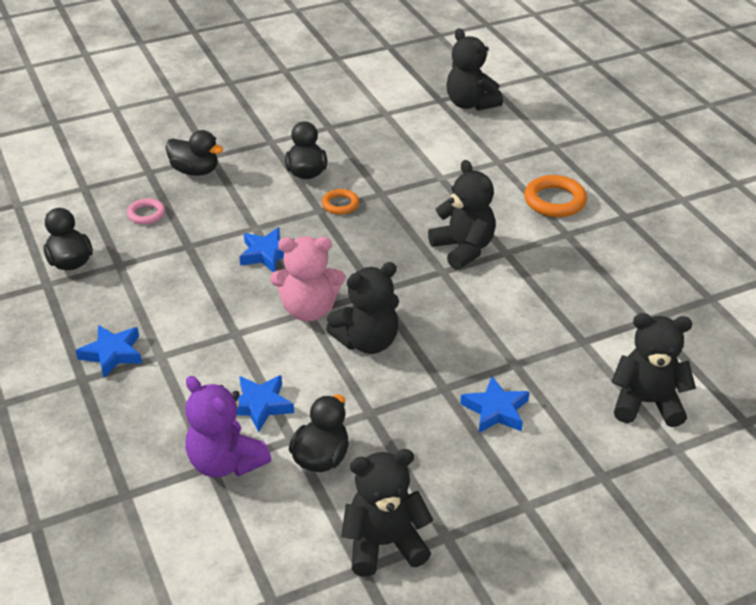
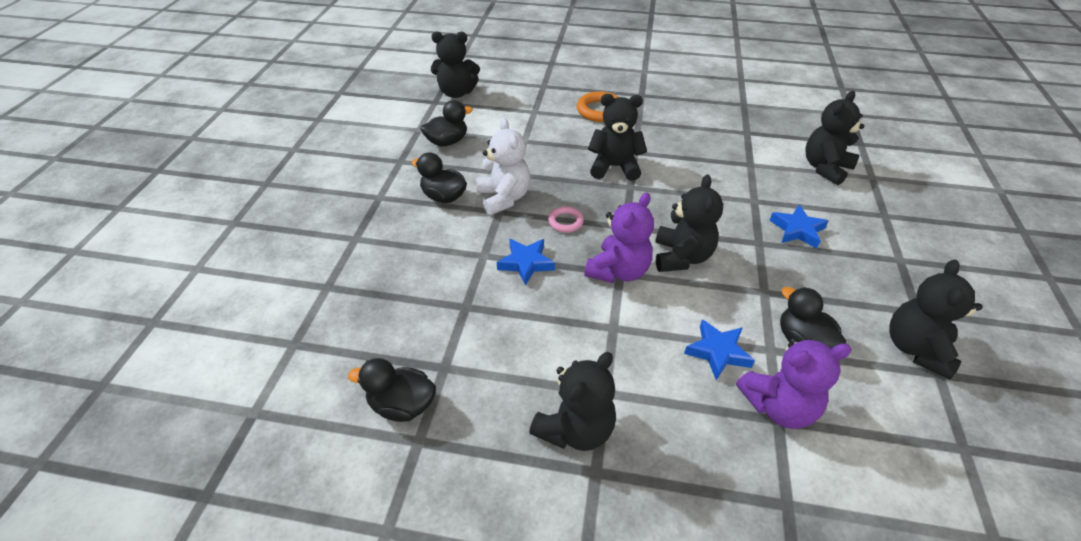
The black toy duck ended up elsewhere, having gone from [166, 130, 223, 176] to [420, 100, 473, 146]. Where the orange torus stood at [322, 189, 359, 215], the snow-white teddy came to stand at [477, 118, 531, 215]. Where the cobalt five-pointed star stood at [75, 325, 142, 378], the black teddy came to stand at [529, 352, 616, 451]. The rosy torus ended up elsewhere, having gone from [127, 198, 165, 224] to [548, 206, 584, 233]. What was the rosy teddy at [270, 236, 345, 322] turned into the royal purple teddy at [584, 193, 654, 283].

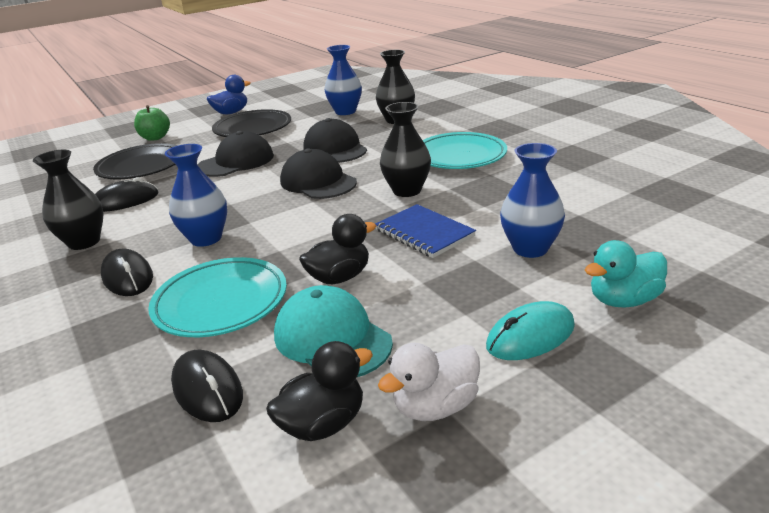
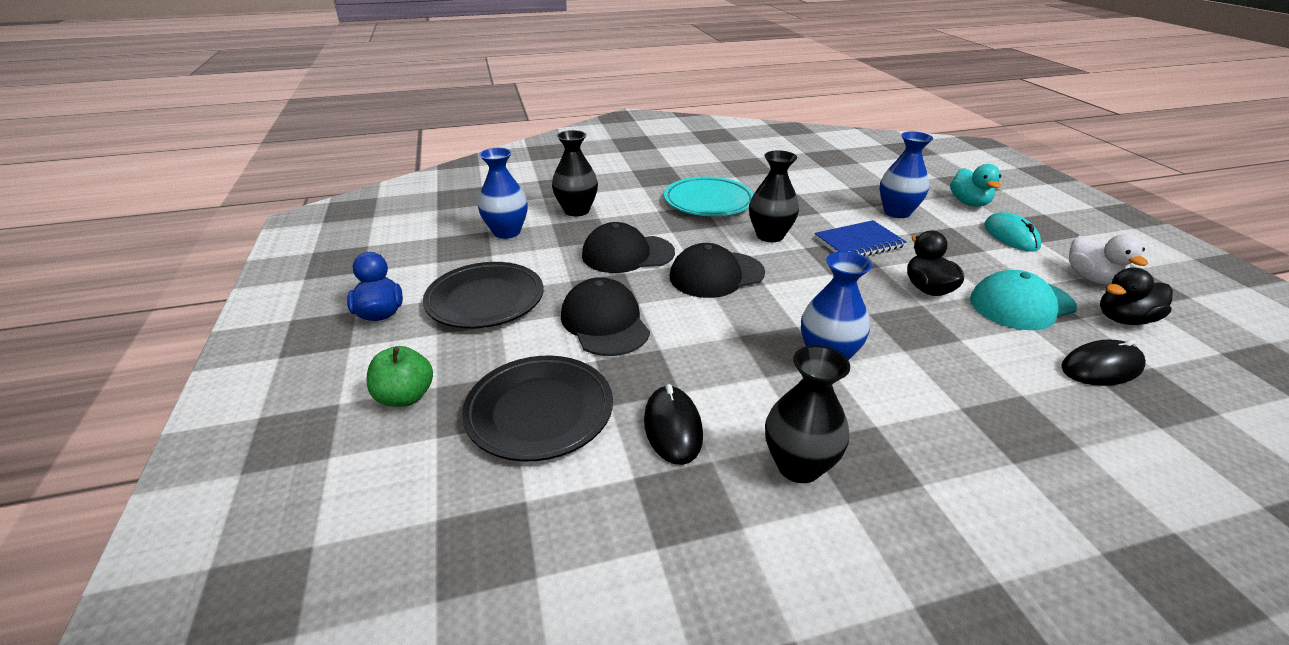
The black toy duck at [266, 341, 373, 441] ended up facing another way, 90 degrees counterclockwise from before. The second view lost the black PC mouse at [101, 248, 153, 296]. The second view lost the teal dinner plate at [148, 257, 287, 337].

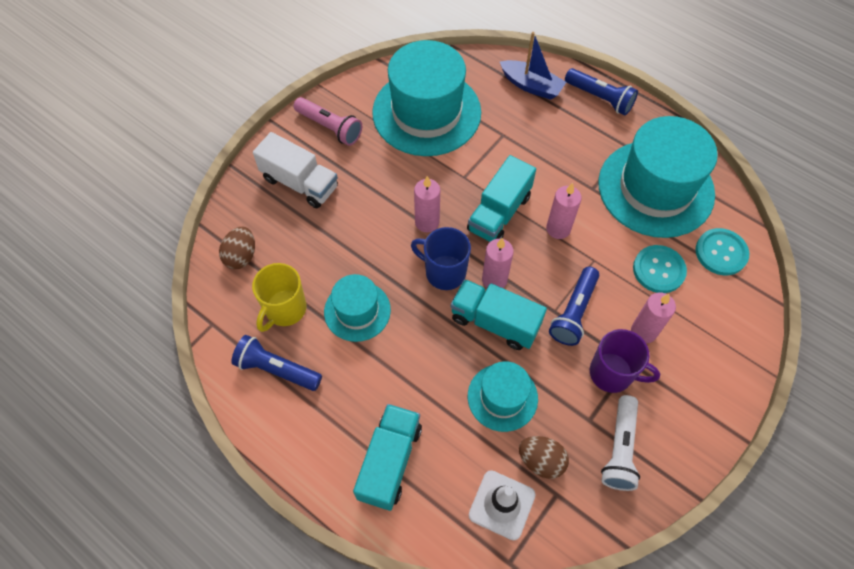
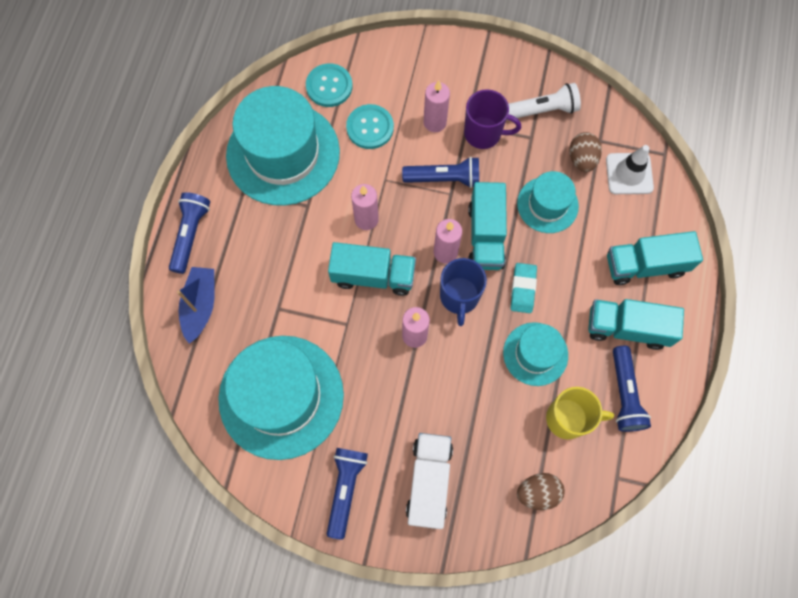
What was the rosy torch at [294, 97, 362, 146] turned into the cobalt torch at [327, 448, 368, 540]. The royal purple coffee mug at [590, 329, 660, 393] ended up facing another way, 105 degrees clockwise from before. The second view gained the teal pencil eraser at [511, 263, 537, 313]. The second view gained the teal toy truck at [588, 299, 684, 350].

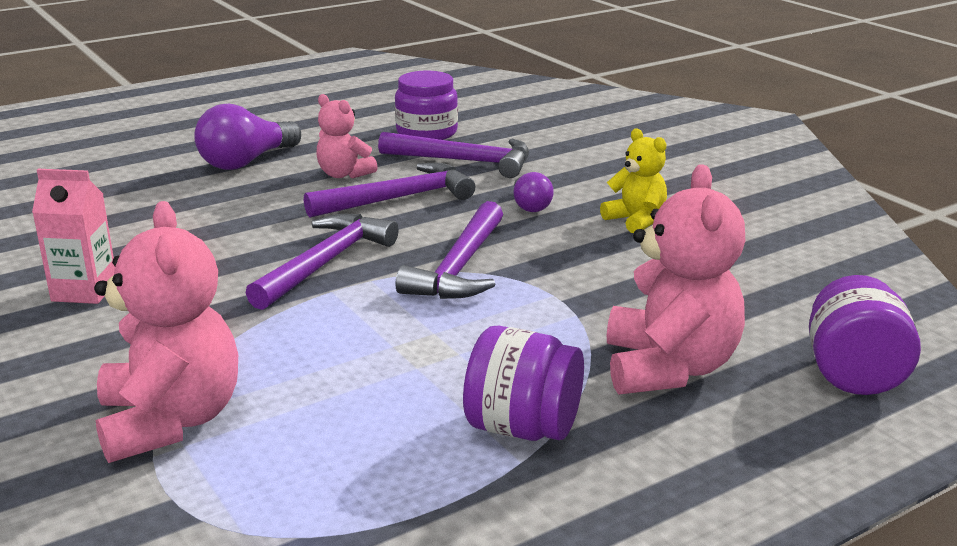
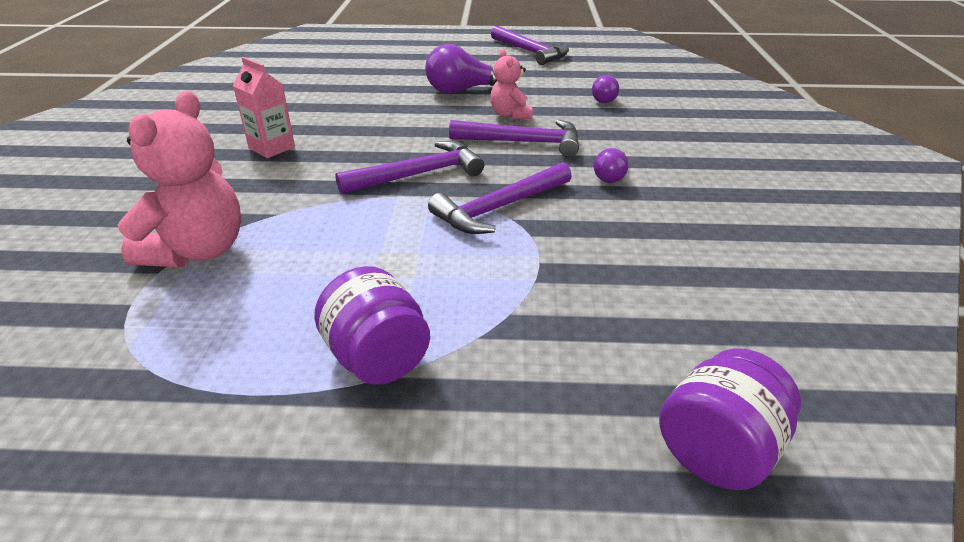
The royal purple hammer ended up elsewhere, having gone from [378, 132, 529, 178] to [491, 26, 569, 65]. Where the royal purple preserve jar stood at [395, 71, 458, 140], the royal purple light bulb came to stand at [592, 75, 619, 103]. The second view lost the yellow teddy at [600, 128, 667, 233]. The second view lost the rosy teddy at [607, 164, 745, 395].

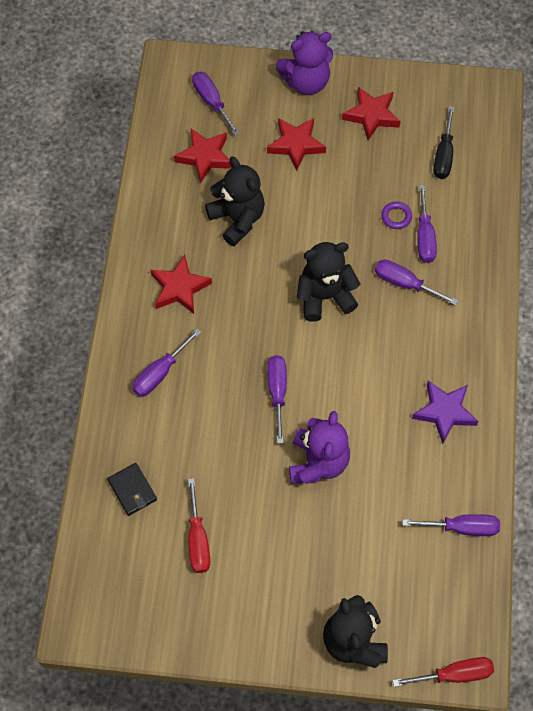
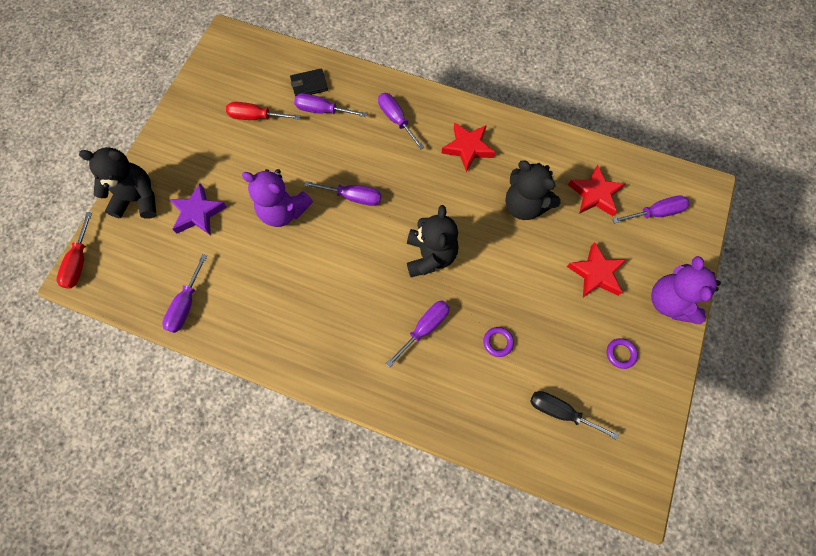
The royal purple five-pointed star ended up elsewhere, having gone from [412, 381, 479, 444] to [169, 183, 227, 236]. The royal purple hand screwdriver ended up elsewhere, having gone from [417, 185, 437, 263] to [294, 93, 367, 117]. The black teddy at [205, 157, 265, 246] ended up facing another way, 60 degrees clockwise from before. Where the scarlet five-pointed star stood at [342, 87, 401, 140], the royal purple torus came to stand at [606, 338, 638, 369].

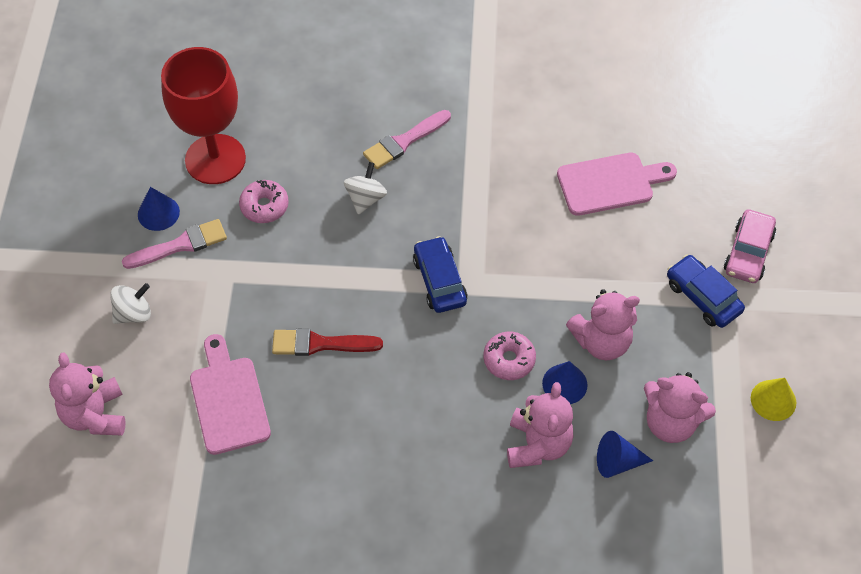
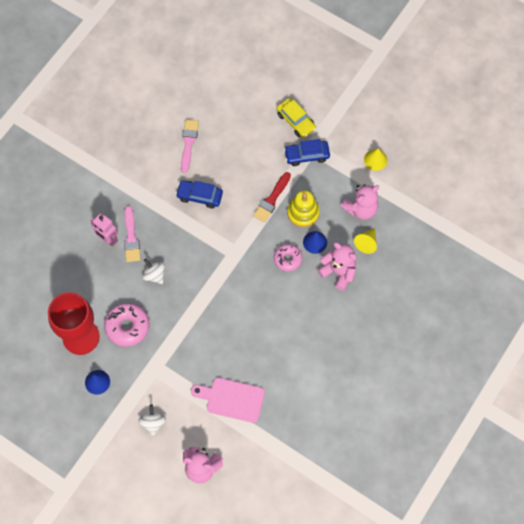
The second view gained the rosy robot at [90, 213, 118, 246]. The size of the rosy donut at [239, 180, 289, 223] changed by a factor of 1.54. The cobalt toy car ended up elsewhere, having gone from [413, 236, 468, 313] to [176, 180, 223, 208]. The rosy paint brush ended up elsewhere, having gone from [122, 219, 227, 269] to [181, 119, 199, 173]. The scarlet paint brush ended up elsewhere, having gone from [272, 329, 383, 356] to [253, 172, 291, 222]. What was the rosy toy car at [724, 209, 776, 283] turned into the yellow toy car at [276, 98, 316, 138]. Where the rosy teddy stood at [566, 289, 640, 361], the yellow ring stacker came to stand at [287, 190, 319, 228]. What was the cobalt cone at [597, 431, 653, 478] turned into the yellow cone at [354, 228, 377, 254]. The second view lost the rosy cutting board at [557, 153, 677, 216].

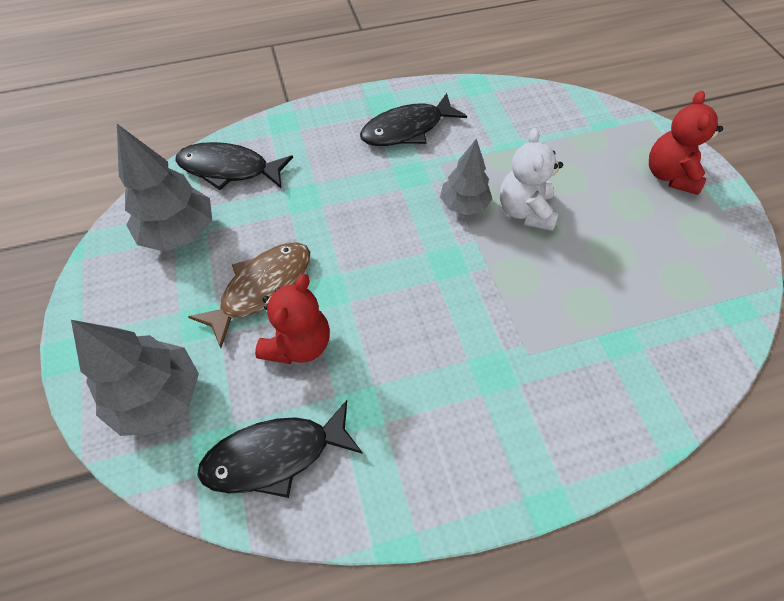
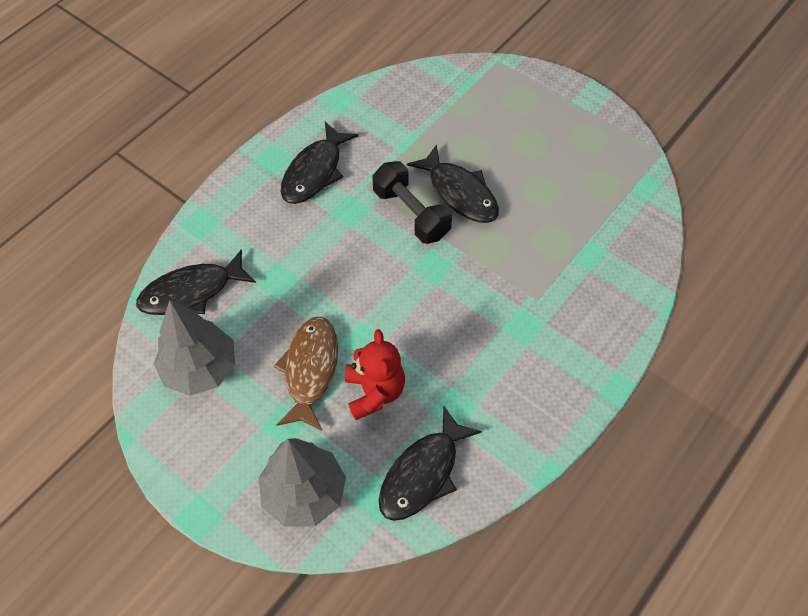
Where the ash-grey tree stood at [440, 139, 492, 215], the black dumbbell came to stand at [372, 161, 452, 244]. Where the snow-white teddy stood at [499, 128, 563, 231], the black fish came to stand at [407, 144, 499, 223]. The second view lost the scarlet teddy at [649, 91, 723, 195].

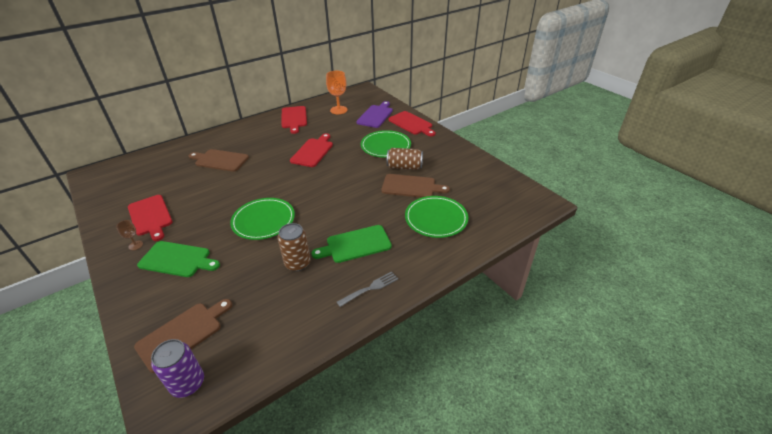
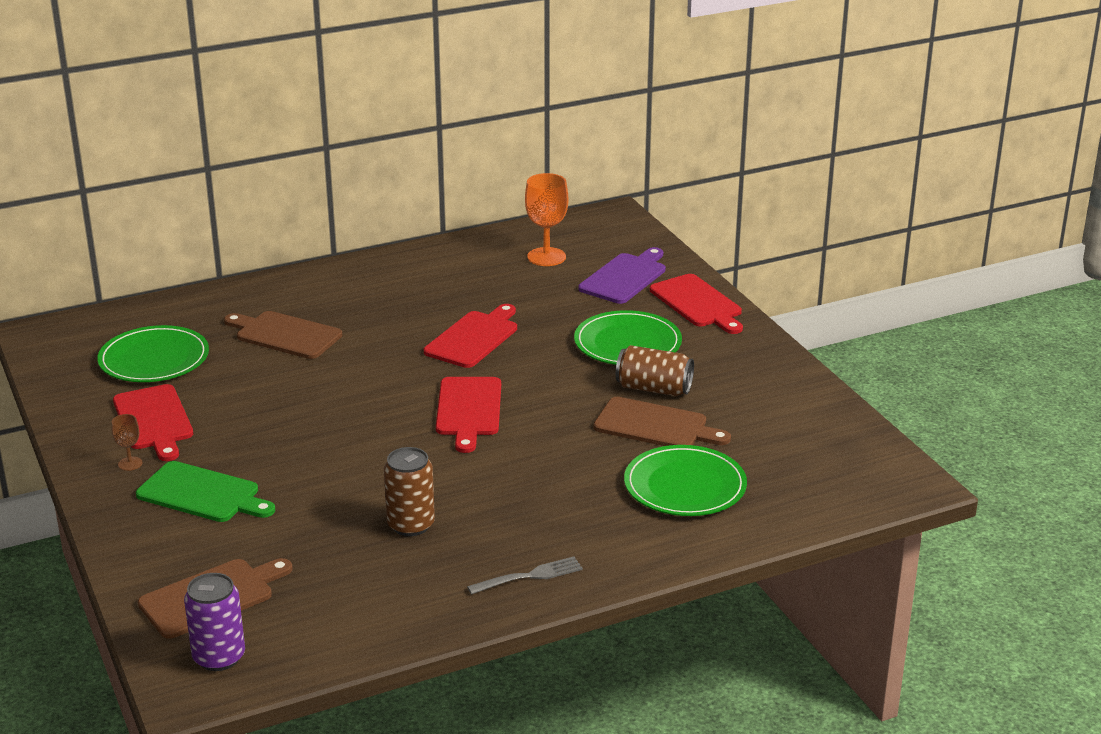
The emerald dinner plate ended up elsewhere, having gone from [230, 198, 295, 240] to [97, 325, 209, 382]. The scarlet cutting board ended up elsewhere, having gone from [282, 106, 307, 134] to [436, 377, 501, 453]. The second view lost the emerald cutting board at [311, 225, 392, 263].

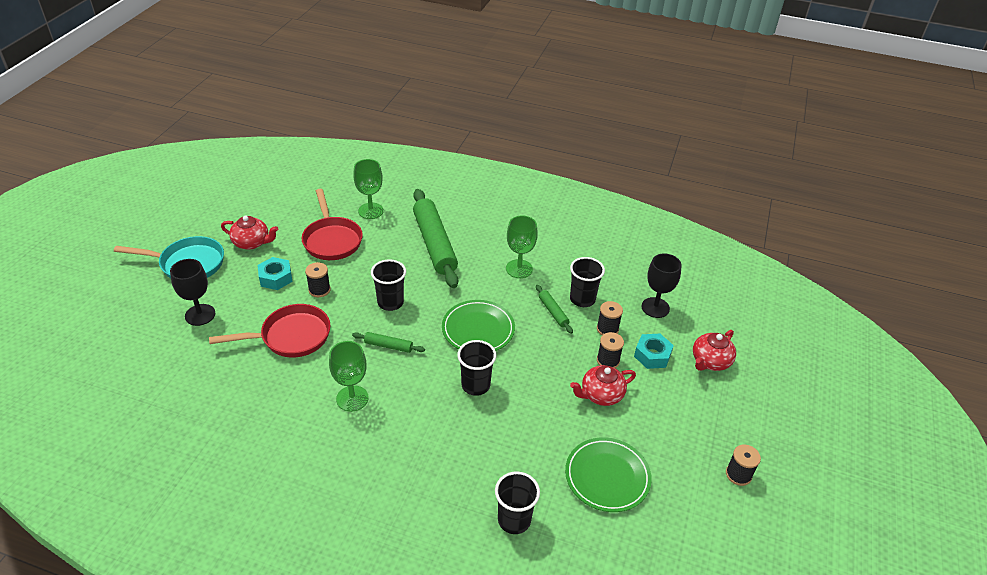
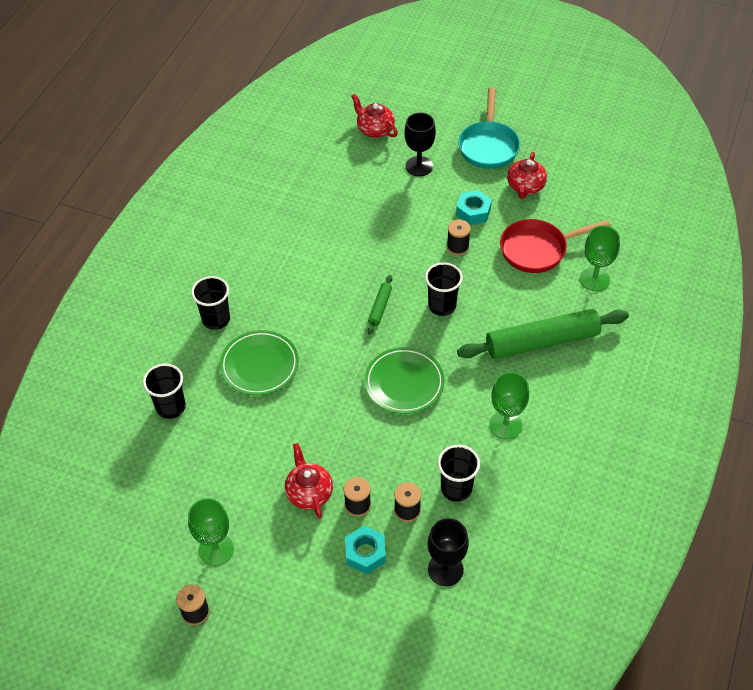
The emerald chalice ended up elsewhere, having gone from [329, 341, 369, 412] to [188, 498, 234, 566]. The black cup ended up elsewhere, having gone from [457, 340, 496, 396] to [191, 276, 230, 330]. The emerald dinner plate ended up elsewhere, having gone from [565, 437, 652, 512] to [220, 330, 299, 395]. The scarlet china teapot ended up elsewhere, having gone from [693, 330, 736, 371] to [351, 94, 398, 138]. The second view lost the scarlet frying pan at [209, 304, 330, 357]. The second view lost the emerald dough roller at [536, 285, 573, 334].

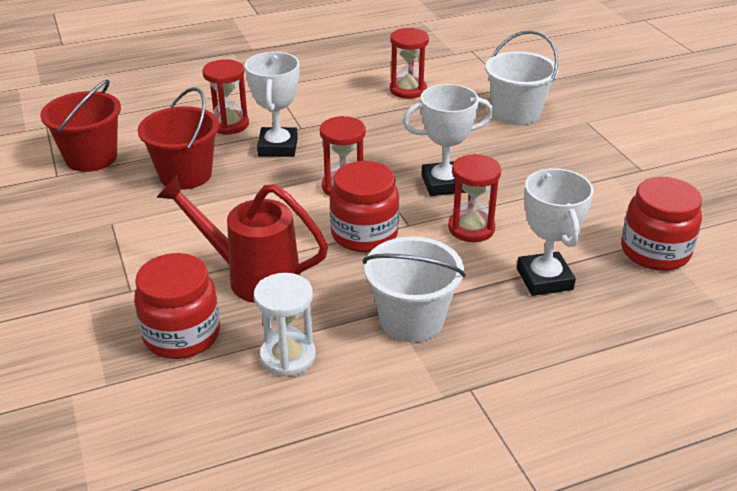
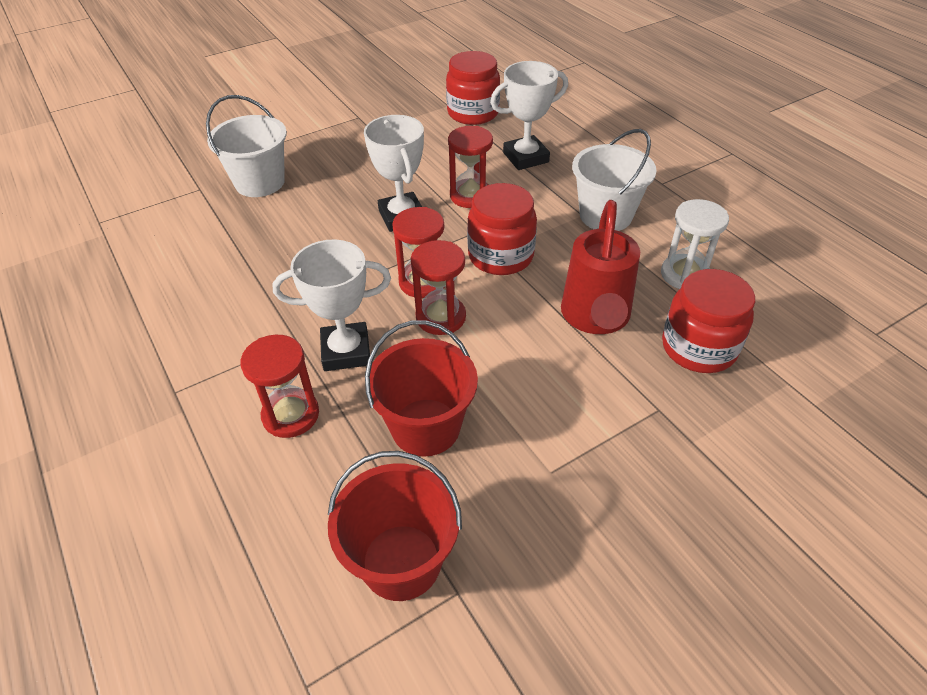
The scarlet sandglass ended up elsewhere, having gone from [390, 28, 429, 99] to [411, 240, 466, 335].

